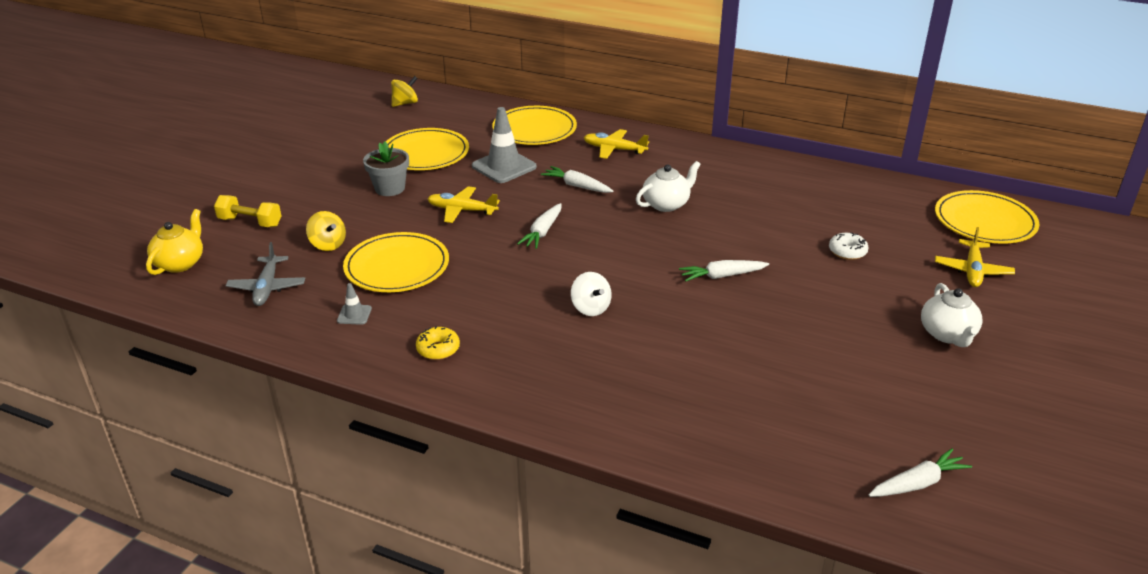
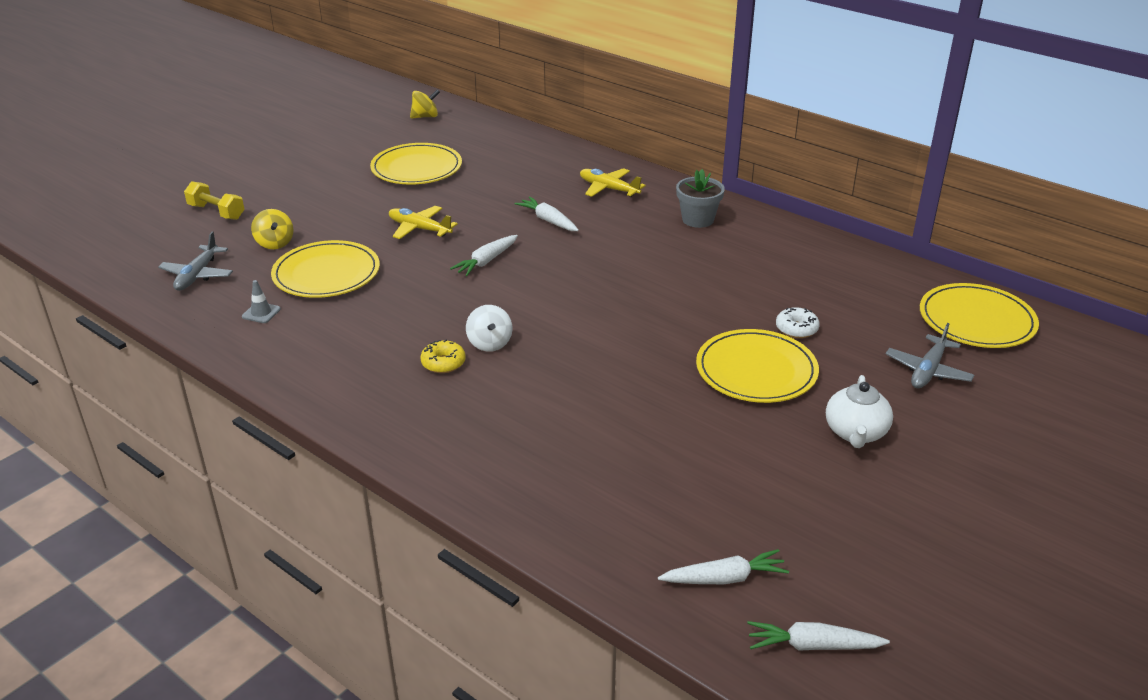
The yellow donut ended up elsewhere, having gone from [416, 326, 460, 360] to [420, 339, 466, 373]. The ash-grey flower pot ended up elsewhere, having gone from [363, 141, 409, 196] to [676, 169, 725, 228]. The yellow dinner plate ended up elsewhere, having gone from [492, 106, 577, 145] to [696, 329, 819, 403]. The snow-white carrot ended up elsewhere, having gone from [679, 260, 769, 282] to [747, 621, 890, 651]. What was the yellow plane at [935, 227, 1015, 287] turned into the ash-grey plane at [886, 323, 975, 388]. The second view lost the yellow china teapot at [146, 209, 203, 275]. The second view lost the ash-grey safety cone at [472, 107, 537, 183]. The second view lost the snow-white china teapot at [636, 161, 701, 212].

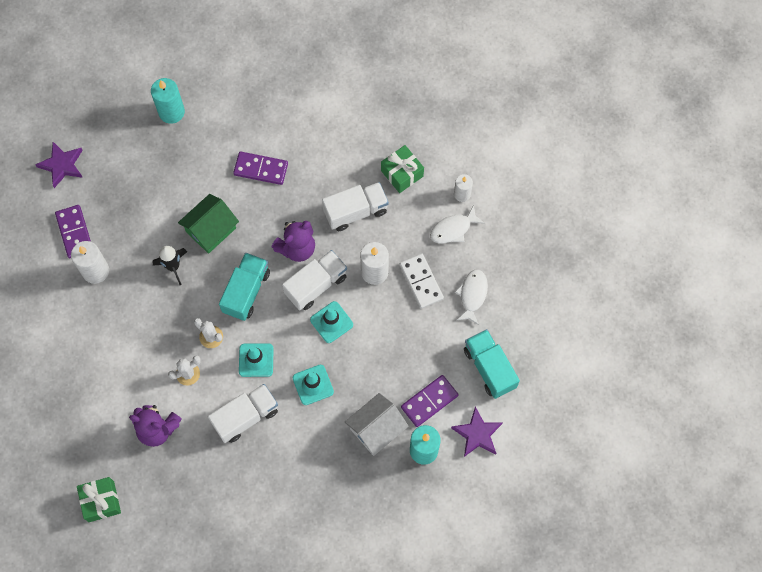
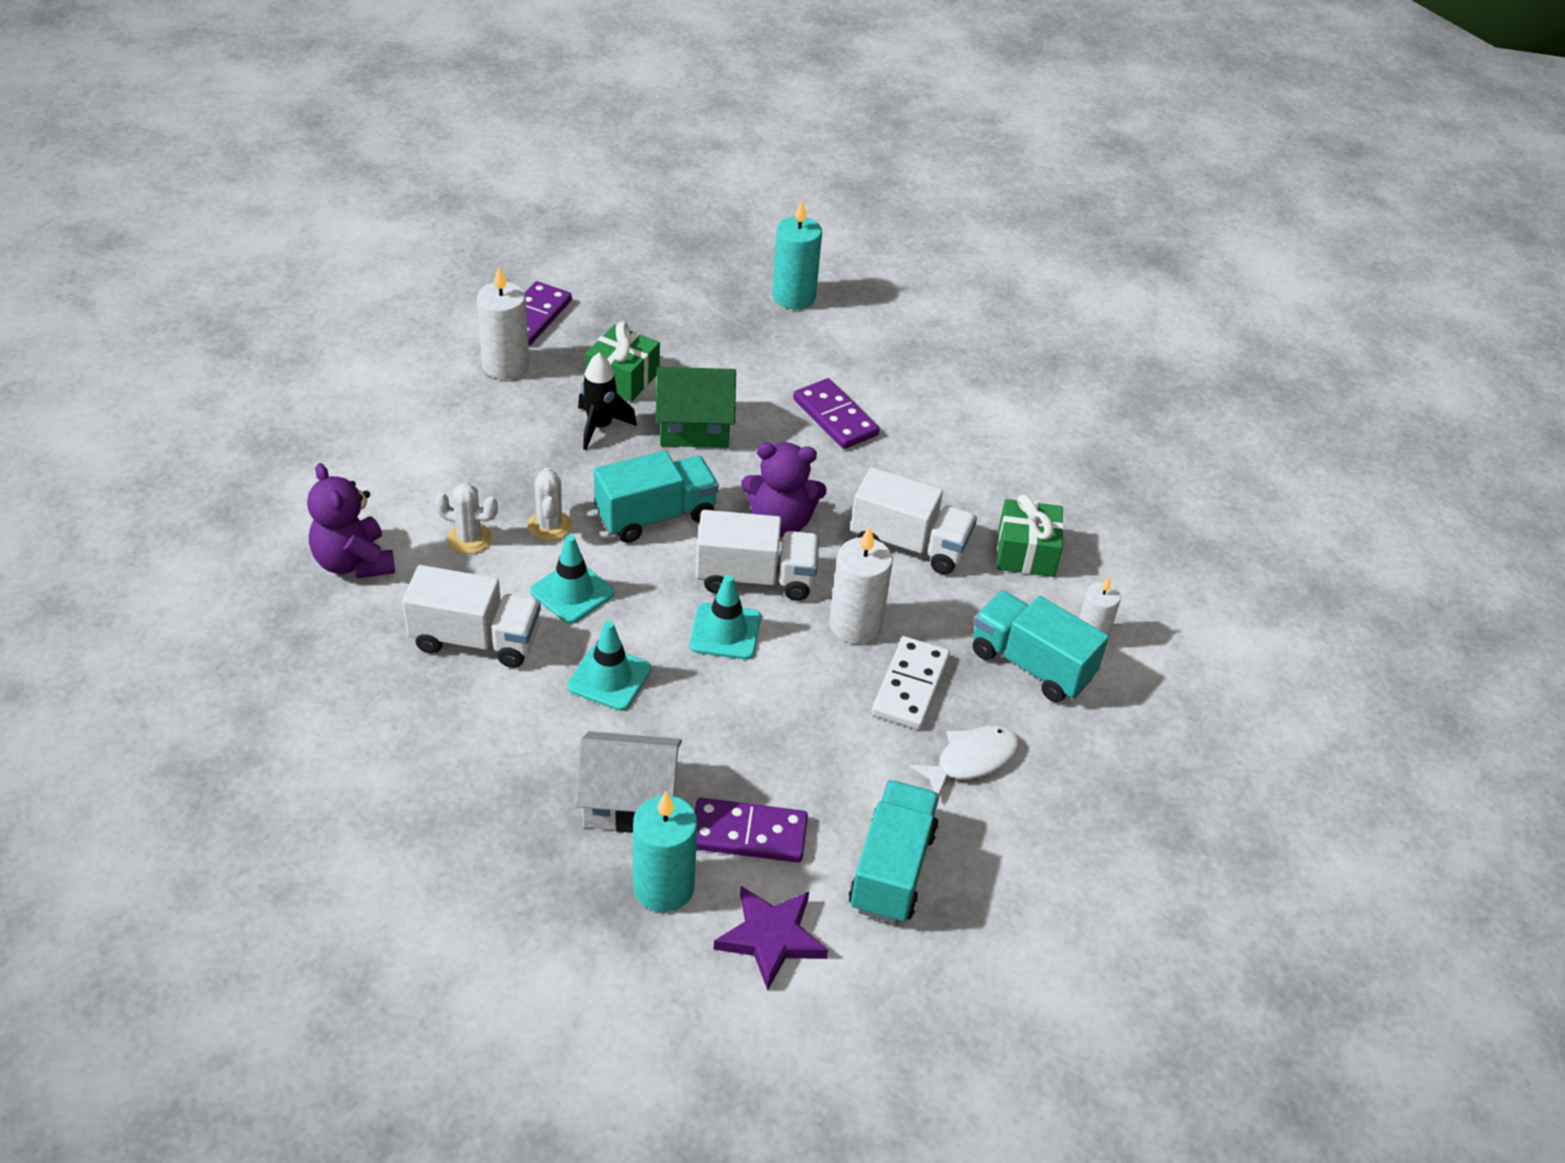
The emerald wrapped gift ended up elsewhere, having gone from [77, 477, 121, 522] to [585, 322, 660, 402]. Where the snow-white fish stood at [430, 205, 485, 243], the teal toy truck came to stand at [972, 591, 1109, 702]. The second view lost the royal purple five-pointed star at [35, 142, 83, 188].

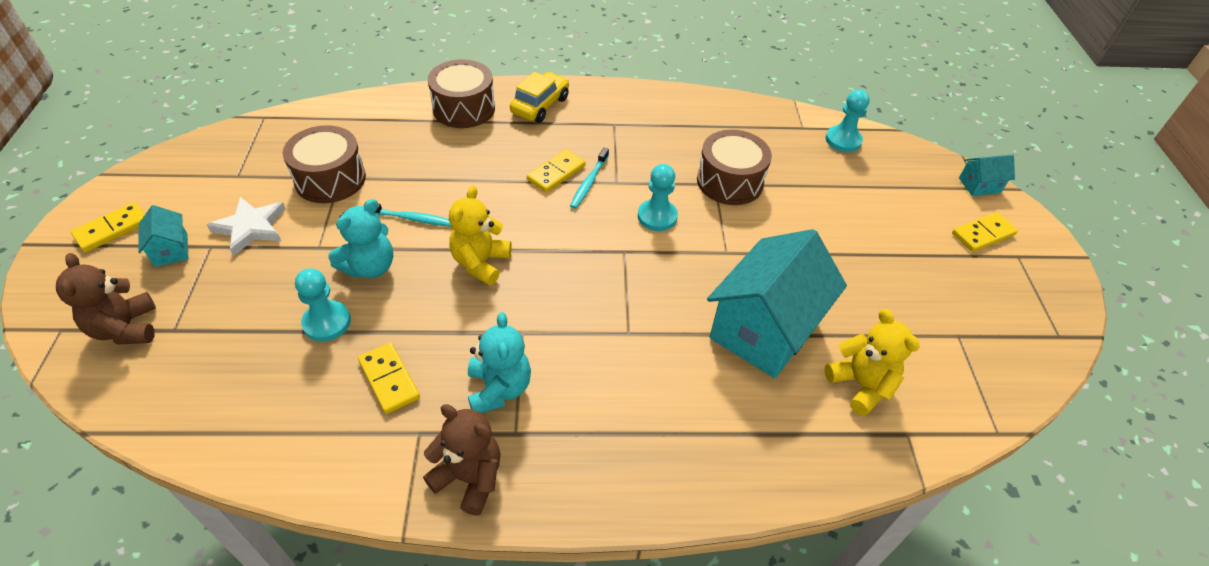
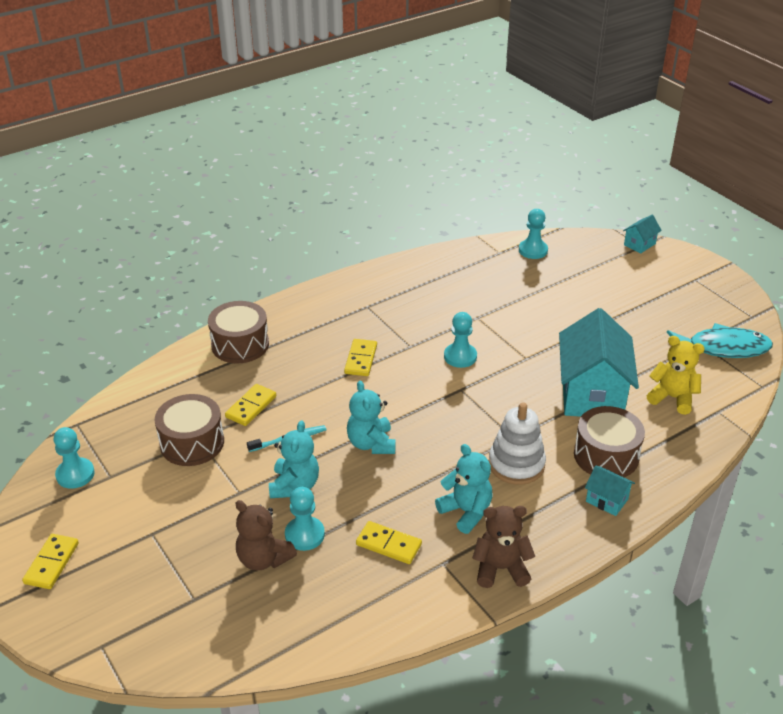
The second view gained the teal chess pawn at [54, 427, 95, 489]. The yellow domino tile ended up elsewhere, having gone from [952, 212, 1018, 252] to [225, 384, 276, 426]. The russet teddy ended up elsewhere, having gone from [56, 253, 156, 344] to [235, 500, 297, 571]. What was the yellow teddy at [449, 186, 512, 286] turned into the teal teddy at [347, 380, 396, 454]. The second view gained the snow-white ring stacker at [489, 402, 546, 485]. The russet toy drum ended up elsewhere, having gone from [697, 130, 772, 205] to [574, 406, 645, 477]. The teal cottage ended up elsewhere, having gone from [138, 205, 189, 267] to [585, 465, 635, 516]. The second view gained the teal fish at [667, 323, 773, 358]. The second view lost the snow-white five-pointed star at [207, 197, 286, 256]. The second view lost the yellow toy car at [510, 72, 569, 123]. The second view lost the teal toothbrush at [570, 148, 609, 209].

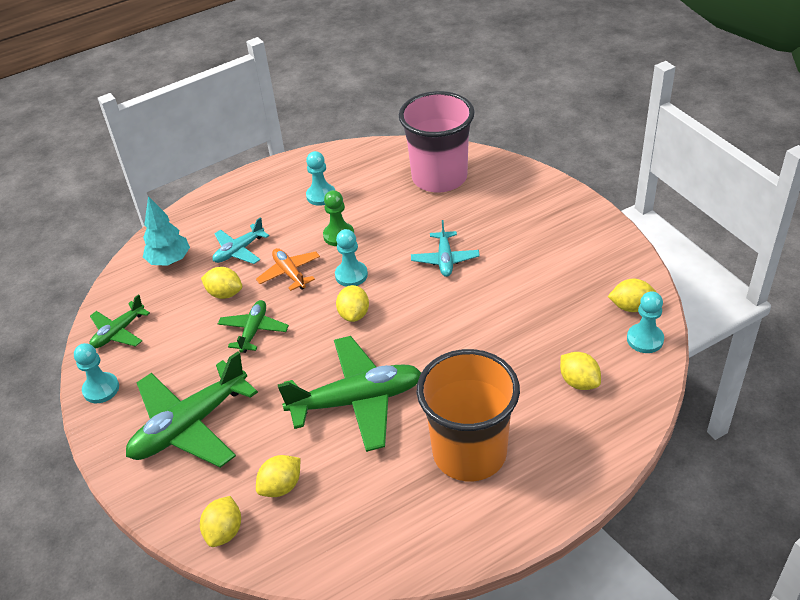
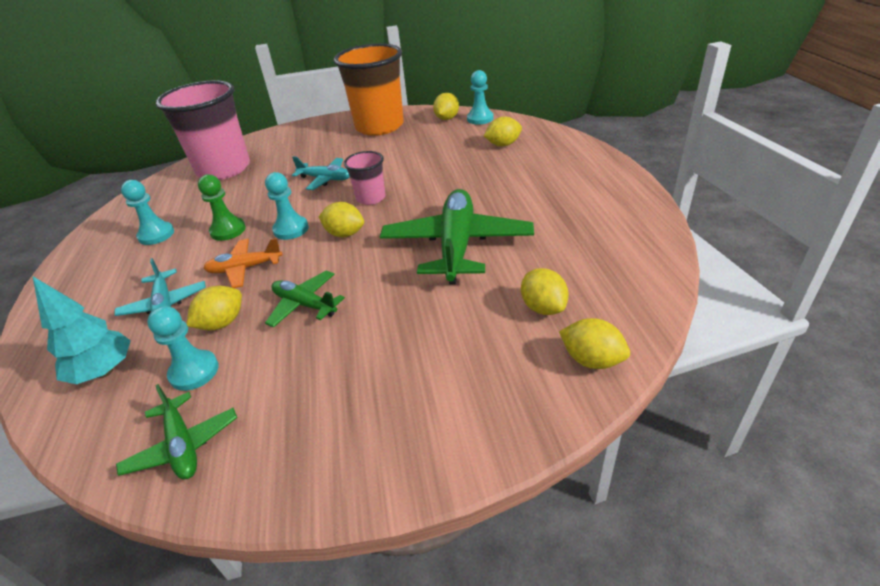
The teal chess pawn ended up elsewhere, having gone from [74, 343, 119, 403] to [147, 306, 219, 391]. The orange cup ended up elsewhere, having gone from [417, 349, 520, 481] to [333, 44, 404, 136]. The second view gained the rosy cup at [344, 151, 385, 205]. The second view lost the emerald plane at [126, 351, 258, 468].

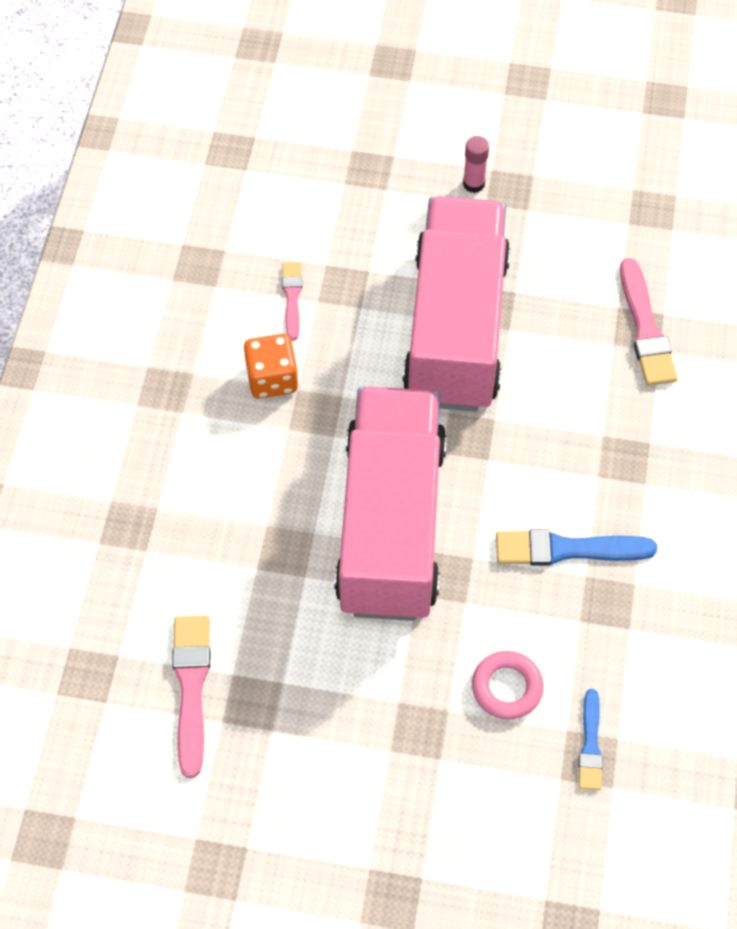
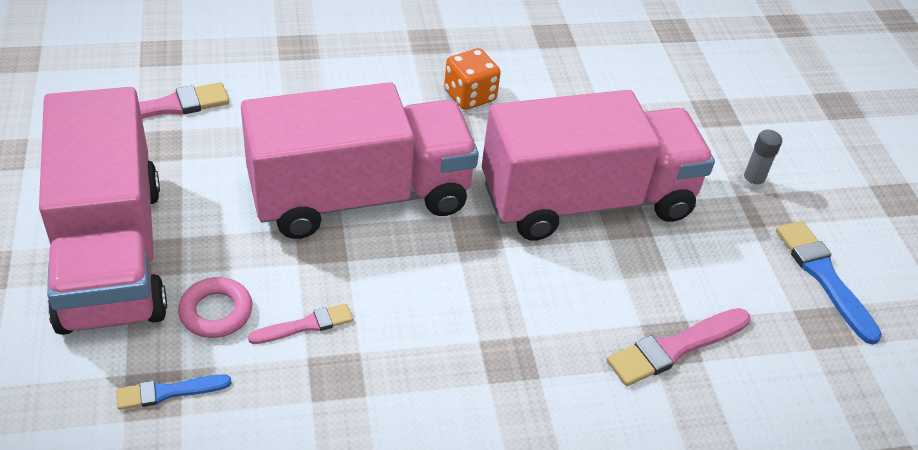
The second view gained the rosy toy truck at [39, 87, 167, 335]. The rosy paint brush ended up elsewhere, having gone from [282, 262, 302, 341] to [248, 303, 353, 344]. What was the rosy stick of glue at [463, 136, 489, 193] turned into the ash-grey stick of glue at [741, 130, 782, 191]. The cobalt paint brush ended up elsewhere, having gone from [496, 529, 657, 566] to [776, 221, 882, 345].

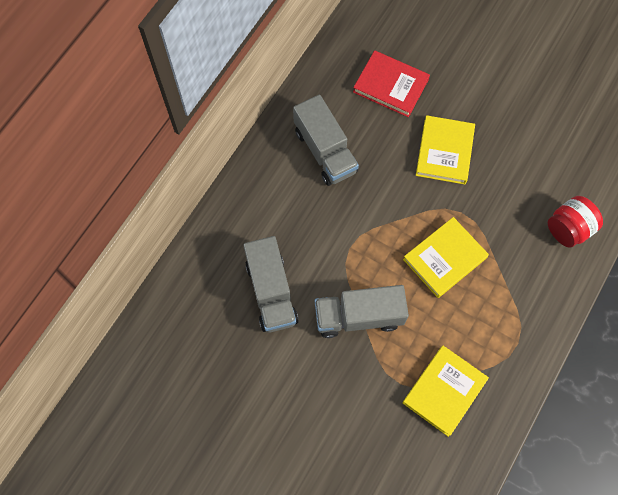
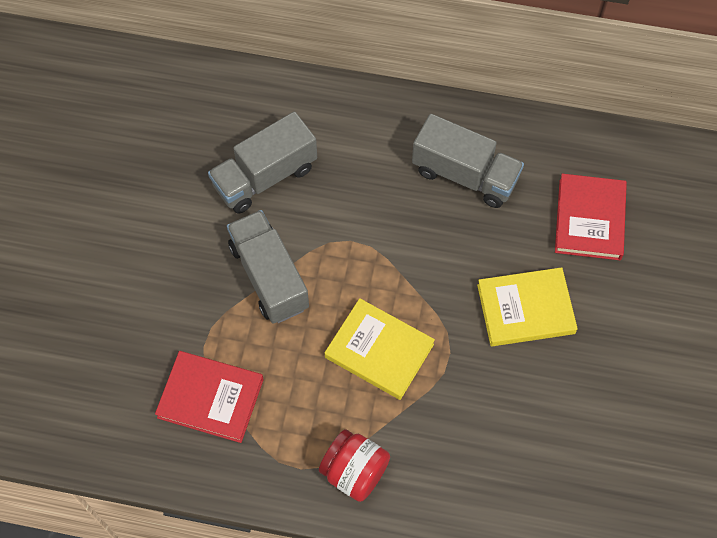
What was the yellow hardback at [402, 346, 489, 437] turned into the scarlet hardback at [155, 351, 264, 443]. The scarlet preserve jar ended up elsewhere, having gone from [548, 196, 603, 248] to [319, 429, 390, 502]. The ash-grey toy truck at [293, 95, 359, 186] ended up facing another way, 105 degrees counterclockwise from before.

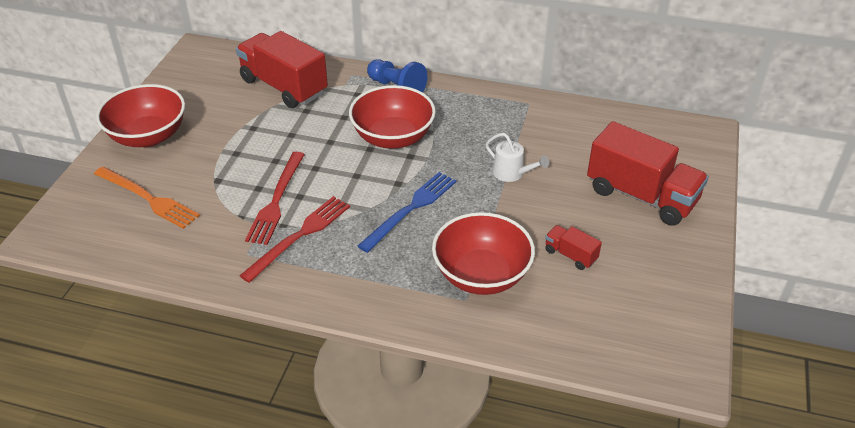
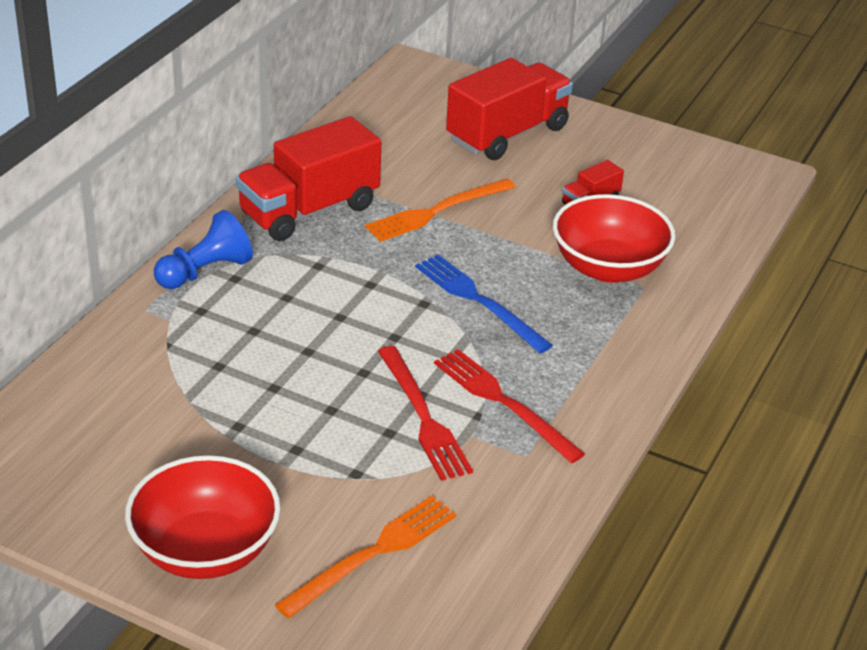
The scarlet toy truck ended up elsewhere, having gone from [236, 31, 328, 108] to [236, 116, 381, 241]. Where the snow-white watering can stood at [486, 133, 549, 182], the orange fork came to stand at [365, 178, 516, 242]. The scarlet fork at [245, 152, 305, 245] ended up facing another way, 45 degrees clockwise from before. The second view lost the scarlet serving bowl at [349, 85, 436, 149].

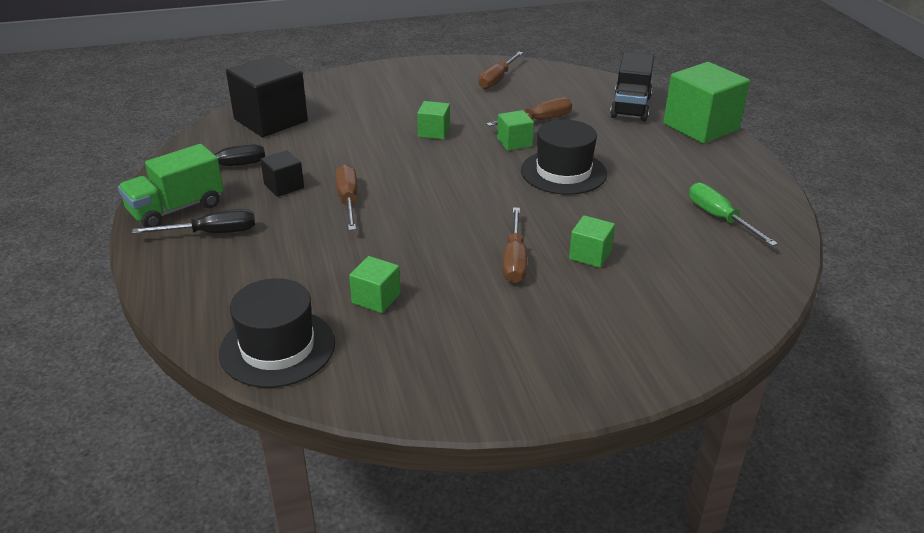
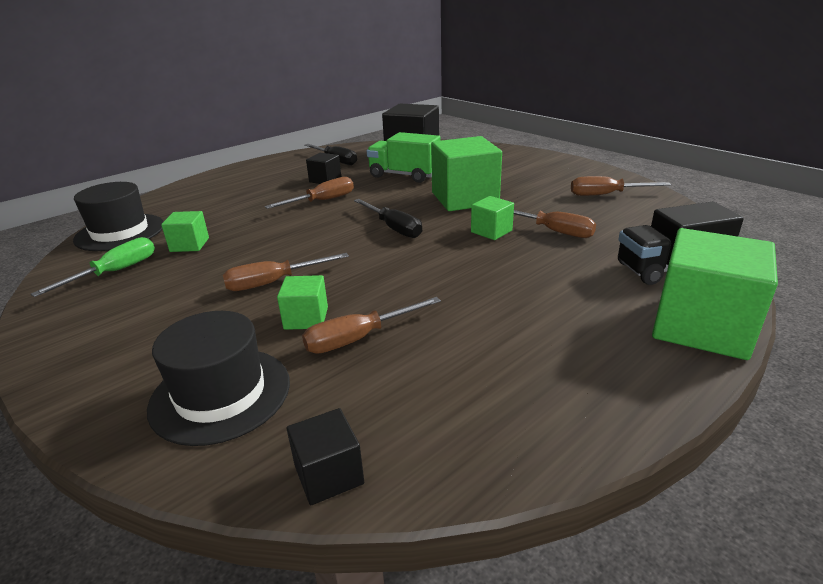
The emerald hand screwdriver ended up elsewhere, having gone from [689, 183, 778, 246] to [31, 237, 155, 297]. The black hat ended up elsewhere, having gone from [521, 119, 607, 195] to [147, 311, 290, 446]. The second view gained the black block at [287, 408, 364, 505]. The second view gained the russet hand screwdriver at [302, 297, 441, 354]. The black hand screwdriver ended up elsewhere, having gone from [132, 209, 255, 234] to [354, 199, 422, 238]. The emerald toy truck ended up elsewhere, having gone from [118, 144, 224, 228] to [367, 132, 441, 183]. The size of the emerald block at [417, 101, 450, 140] changed by a factor of 2.03.

